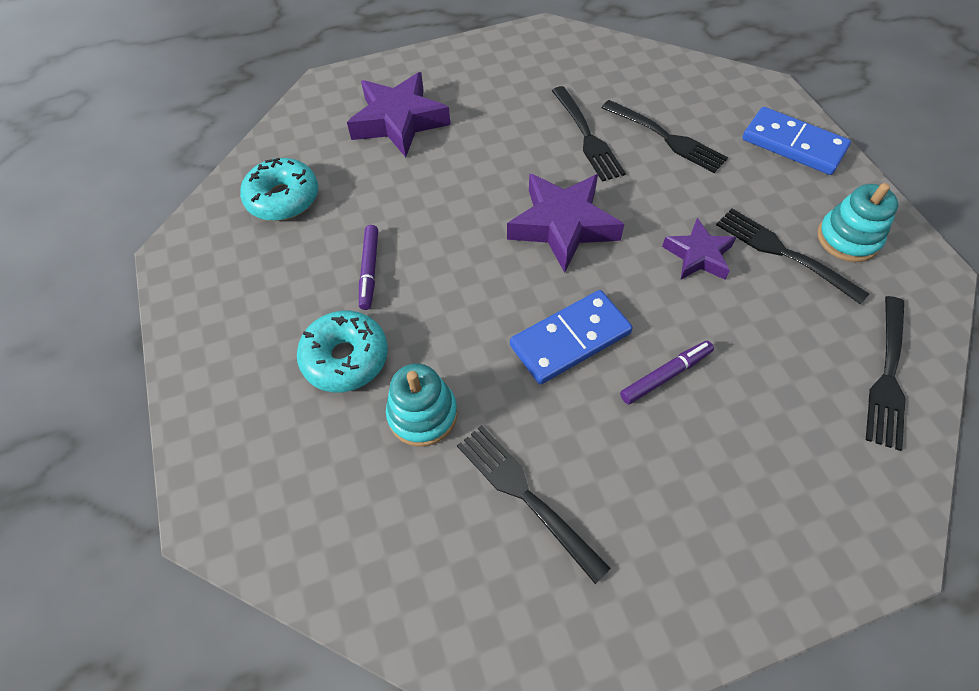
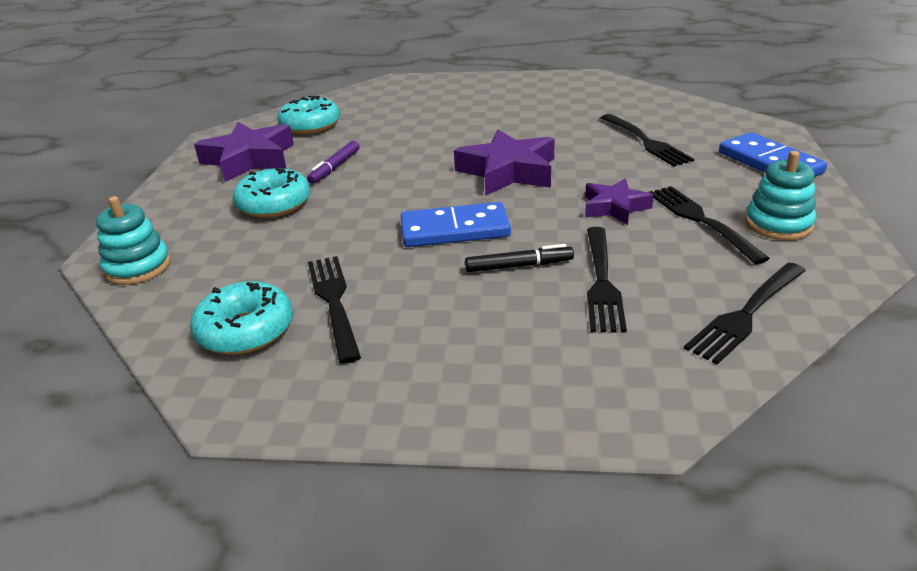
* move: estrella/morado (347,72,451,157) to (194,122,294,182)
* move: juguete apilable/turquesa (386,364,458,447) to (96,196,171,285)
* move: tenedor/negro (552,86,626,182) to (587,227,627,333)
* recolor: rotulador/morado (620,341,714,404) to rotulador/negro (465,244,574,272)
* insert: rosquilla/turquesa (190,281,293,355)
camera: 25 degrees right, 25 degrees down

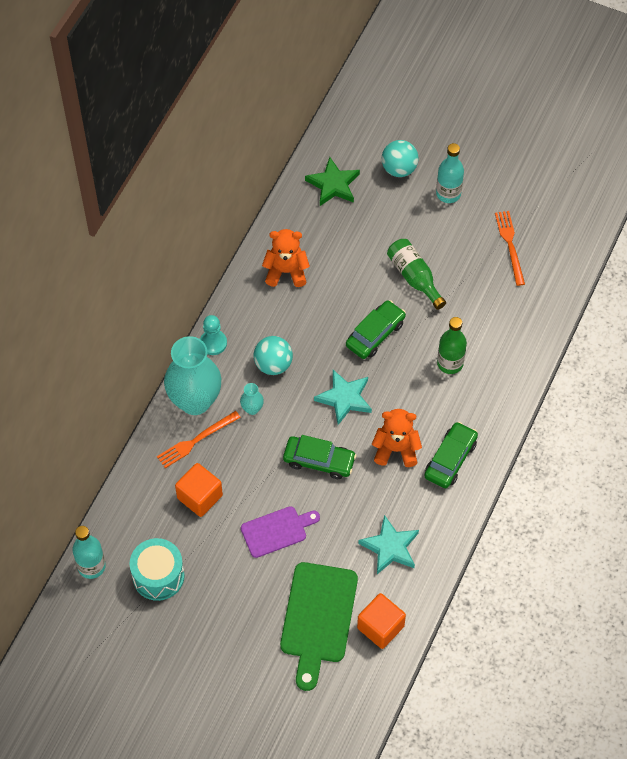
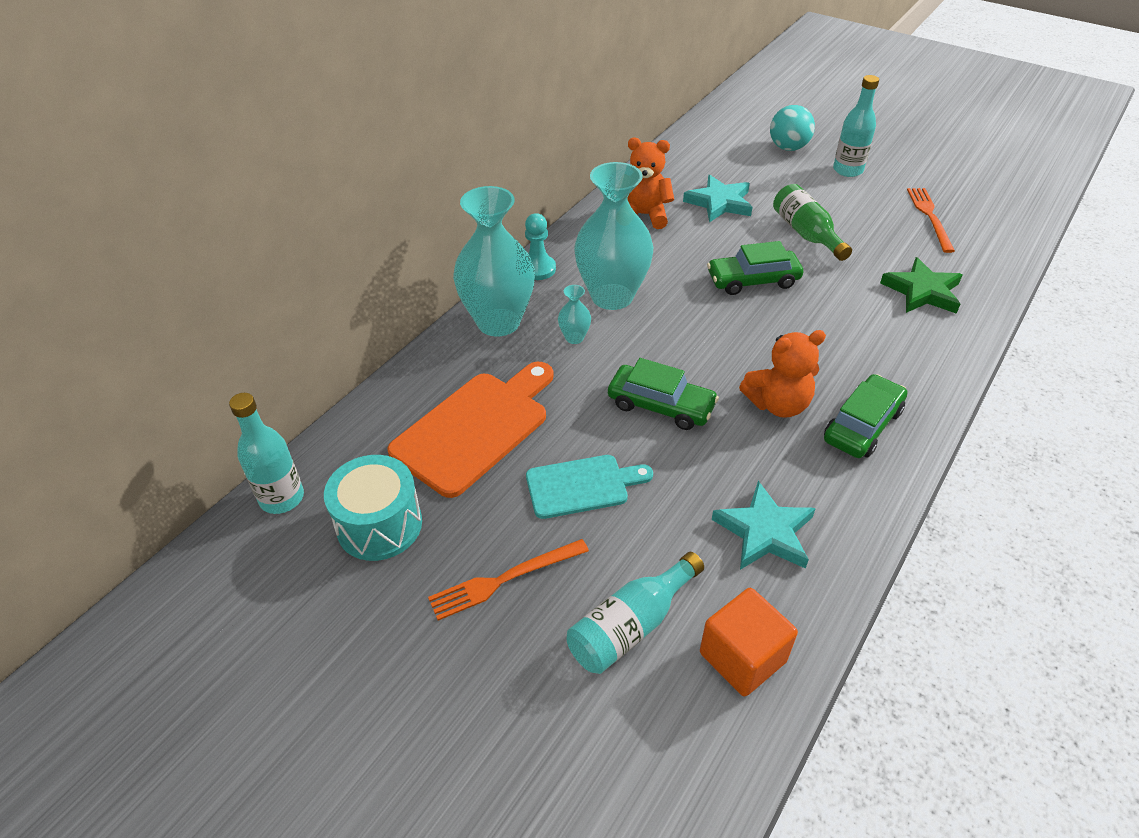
* move: tenedor/naranja (157,411,241,468) to (428,539,589,621)
* replace: cubo/naranja (175,463,223,517) to tabla de cortar/naranja (387,362,554,498)
* recolor: tabla de cortar/morado (241,506,320,558) to tabla de cortar/turquesa (526,455,653,519)
* replace: pelota/turquesa (253,336,293,375) to florero/turquesa (574,162,653,310)
* replace: tabla de cortar/verde (280,562,358,691) to botella/turquesa (567,552,704,674)
* move: estrella/verde (305,157,360,206) to (880,257,962,314)
* move: estrella/turquesa (314,370,372,425) to (683,175,752,222)
* rotate: coche/verde (346,300,406,359) = (707,241,803,295) 150 degrees counterclockwise
* rotate: osito/naranja (372,409,422,467) = (739,330,826,418) 150 degrees clockwise
* delete: botella/verde (437,317,467,374)
camera: 10 degrees right, 15 degrees down

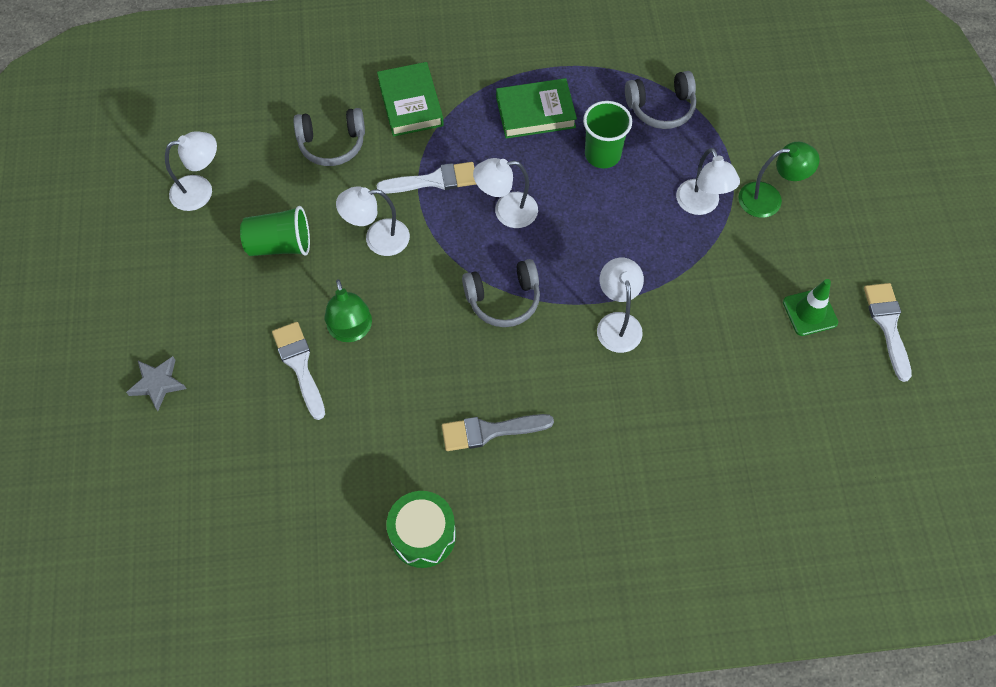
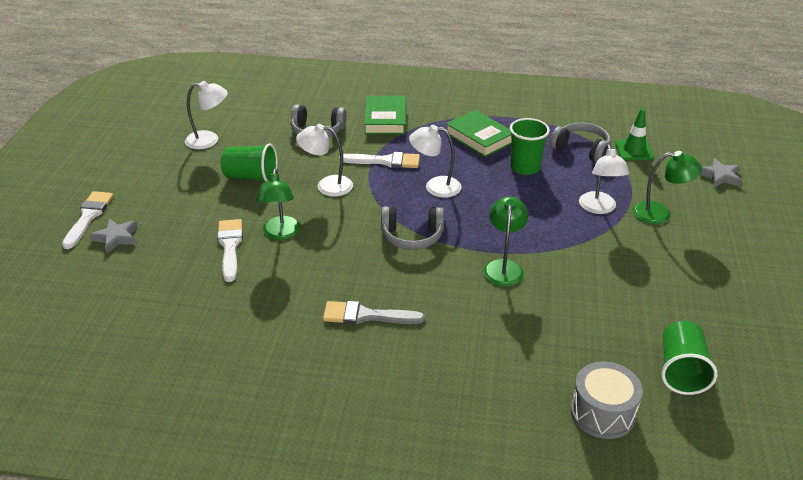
* delete: tambor/verde (386,491,456,568)
* rotate: libro/verde (496,78,577,139) = (446,110,512,157) 45 degrees clockwise
* recolor: lámpara/blanco (597,258,644,353) to lámpara/verde (483,196,528,286)
* rotate: auriculares/gris (625,71,696,129) = (550,123,611,162) 150 degrees counterclockwise
* move: cono de tráfico/verde (783,279,838,336) to (615,108,654,160)
* move: pincel/blanco (864,283,912,382) to (62,191,113,249)
* insert: tambor/gris (571,361,643,439)
* insert: vaso/verde (661,321,717,395)
* insert: estrella/gris (700,158,742,188)
camera: 15 degrees right, 25 degrees down

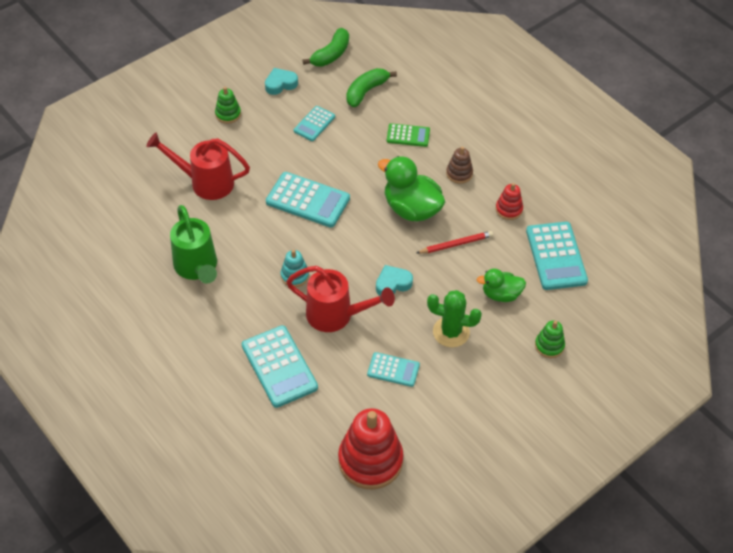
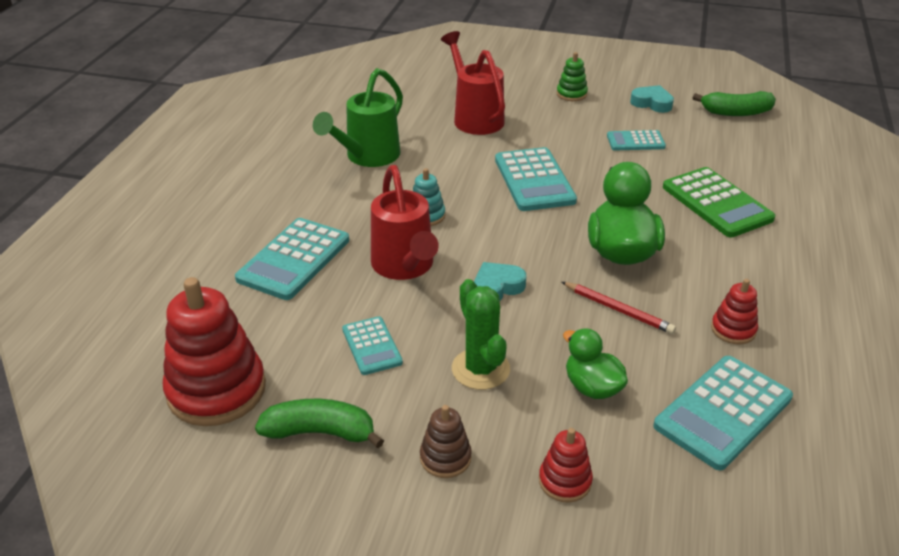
* move: plátano/verde (346,68,397,107) to (255,399,384,448)
* rotate: corazón/turquesa (376,265,413,296) = (474,262,526,301) 60 degrees counterclockwise
* resize: calculadora/verde (387,123,430,147) = (663,167,776,237) x1.73
* move: juguete apilable/marrón (446,147,473,184) to (420,405,472,478)
* recolor: juguete apilable/verde (535,320,565,358) to juguete apilable/rojo (539,428,593,503)
camera: 55 degrees right, 15 degrees down

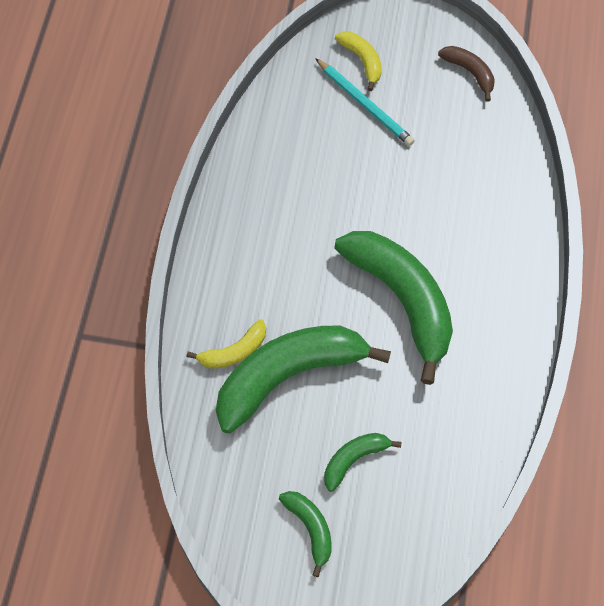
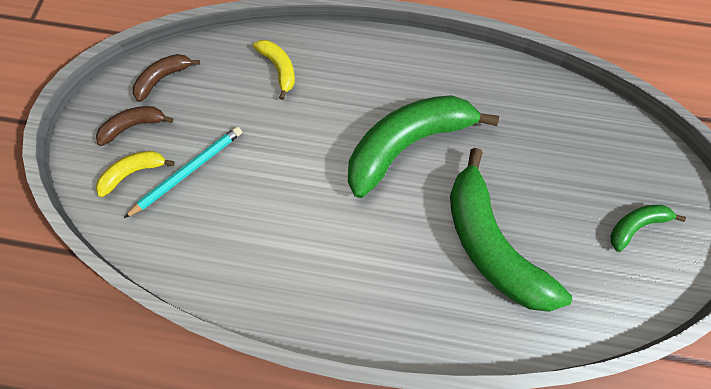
* move: plátano/amarillo (187,319,266,369) to (253,40,295,100)
* delete: plátano/verde (324,433,402,492)
* insert: plátano/marrón (96,106,174,146)
camera: 90 degrees left, 5 degrees up

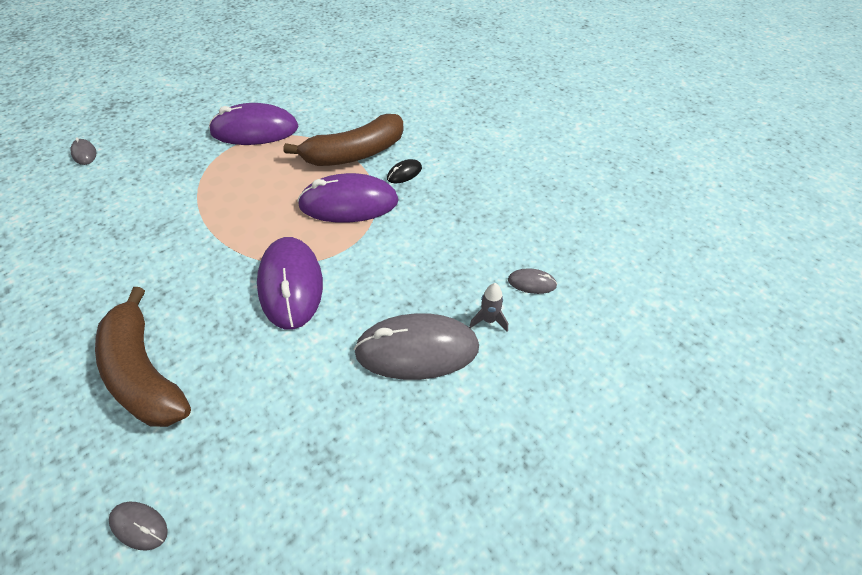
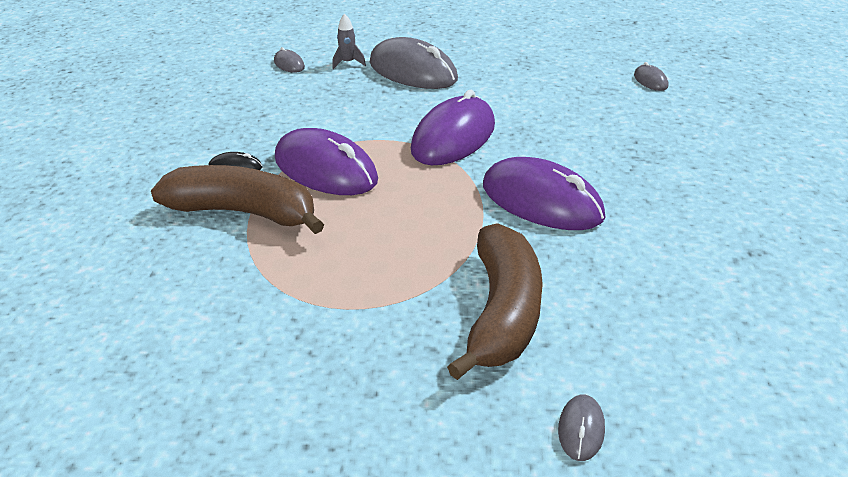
* move: plátano/marrón (95,287,191,427) to (447,223,543,380)
* move: ratón/morado (209,103,299,145) to (483,157,605,230)
camera: 135 degrees left, 15 degrees down

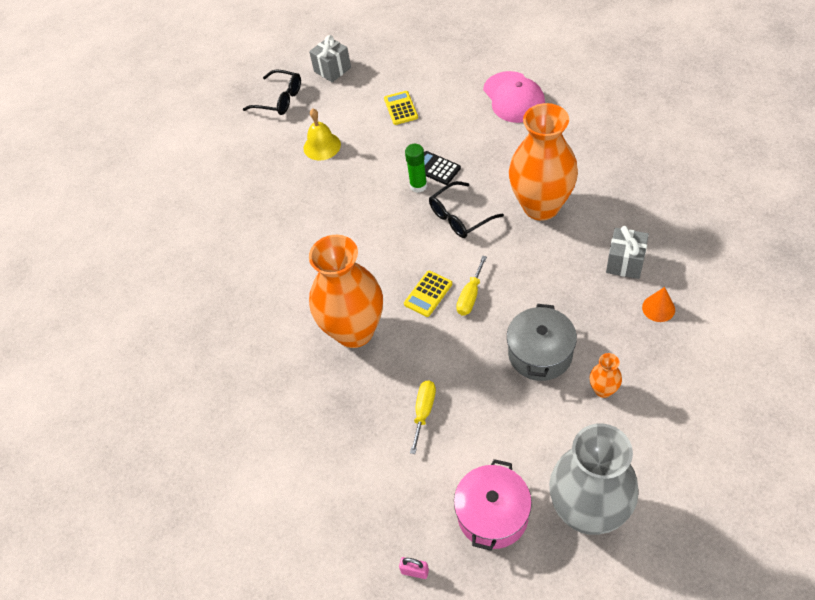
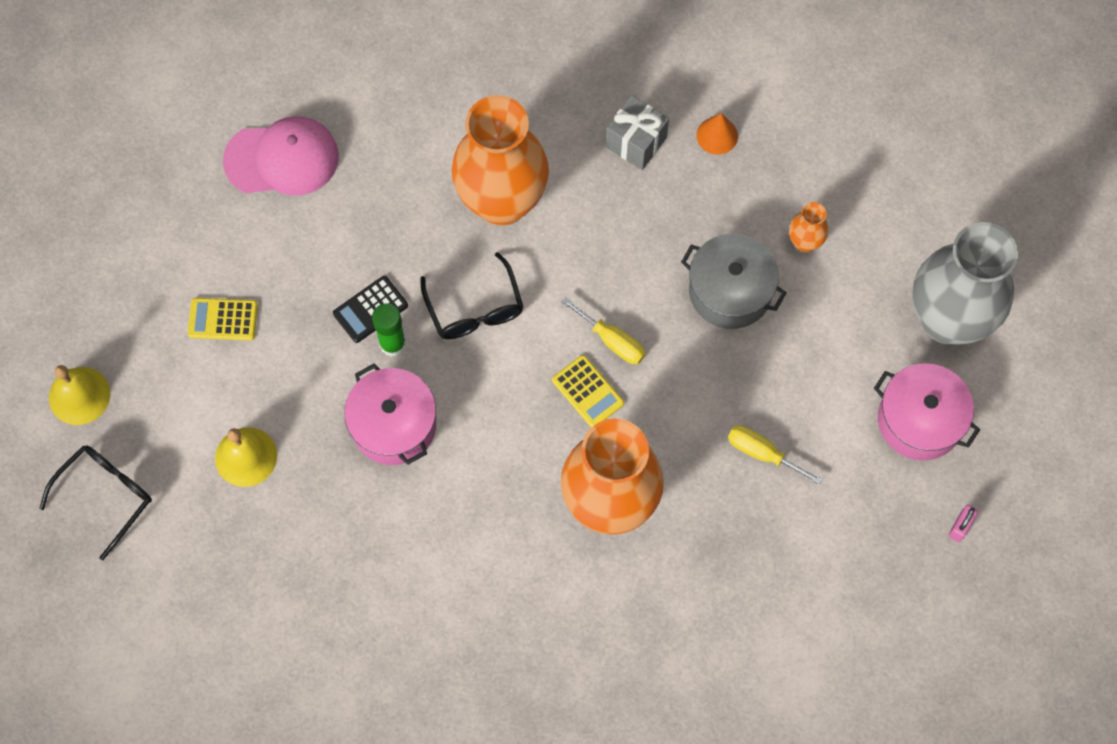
* replace: regalo/gris (309,35,351,82) to campana/amarillo (49,365,110,425)
* insert: olla/rosa (344,364,436,465)
camera: 80 degrees left, 15 degrees up

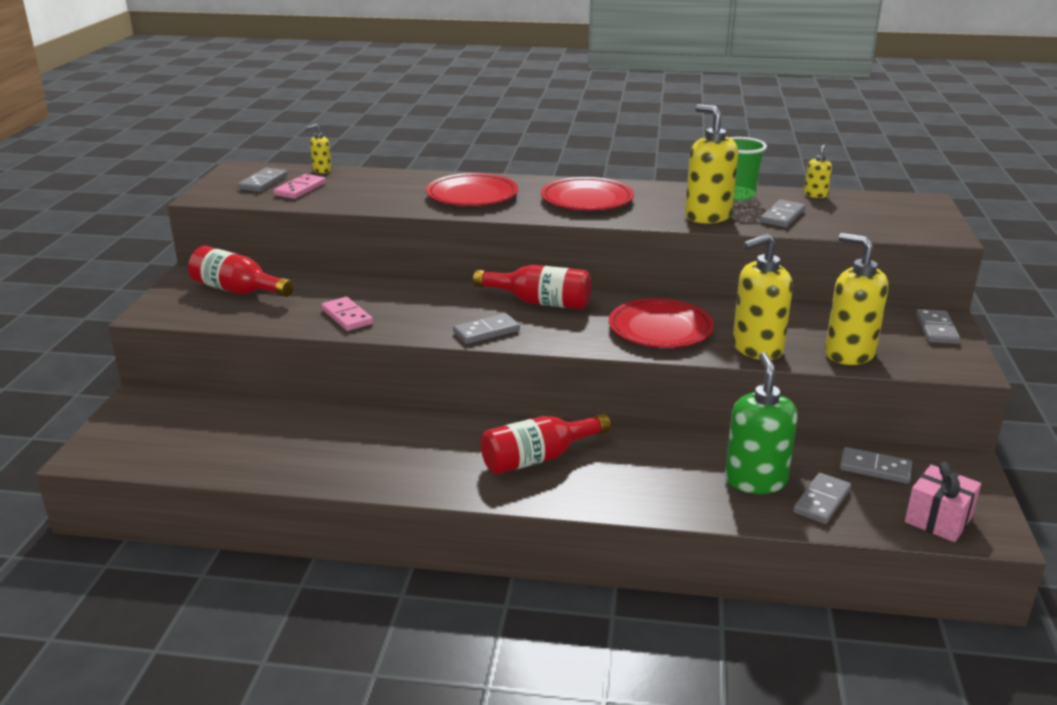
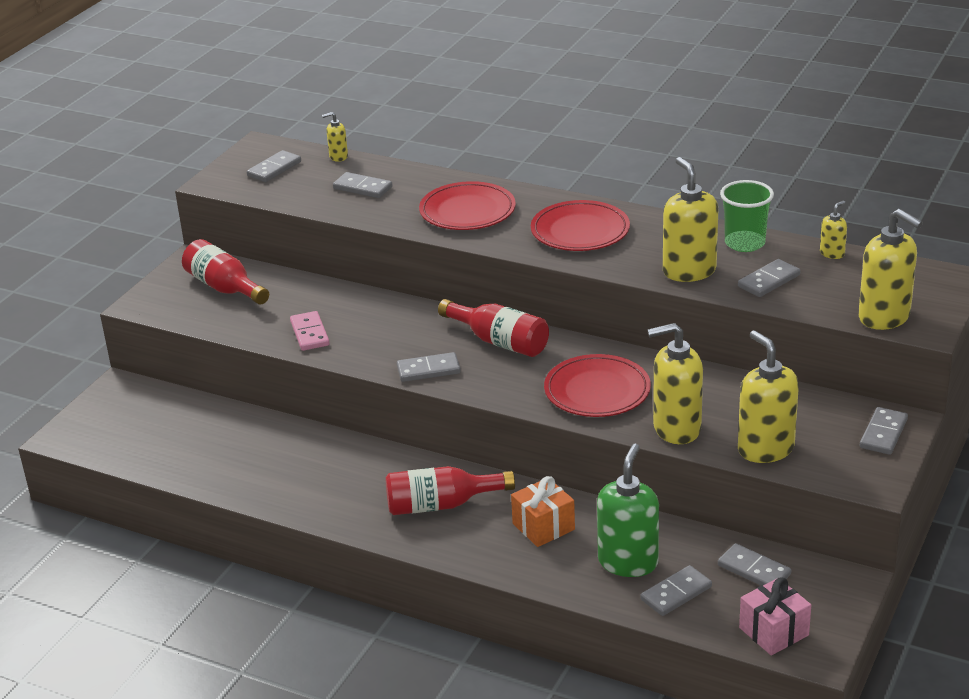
* delete: ficha de dominó/rosa (274,174,326,199)
* insert: ficha de dominó/gris (333,172,393,198)
* insert: regalo/naranja (511,476,575,547)
* insert: dispensador de jabón/amarillo (858,209,923,330)
camera: 20 degrees right, 5 degrees up

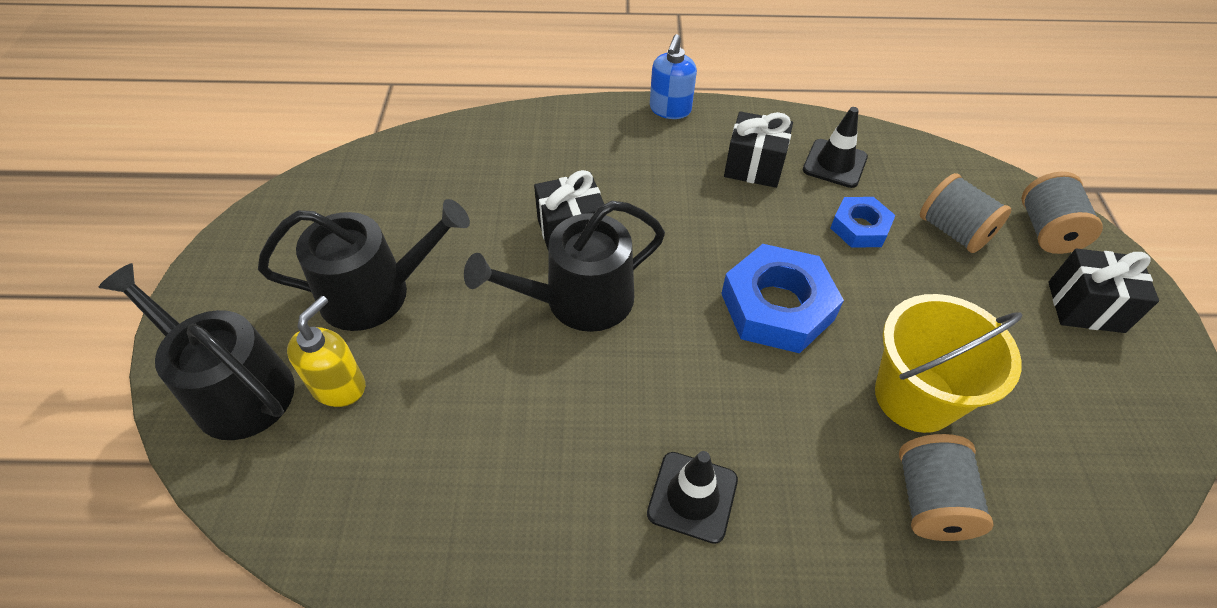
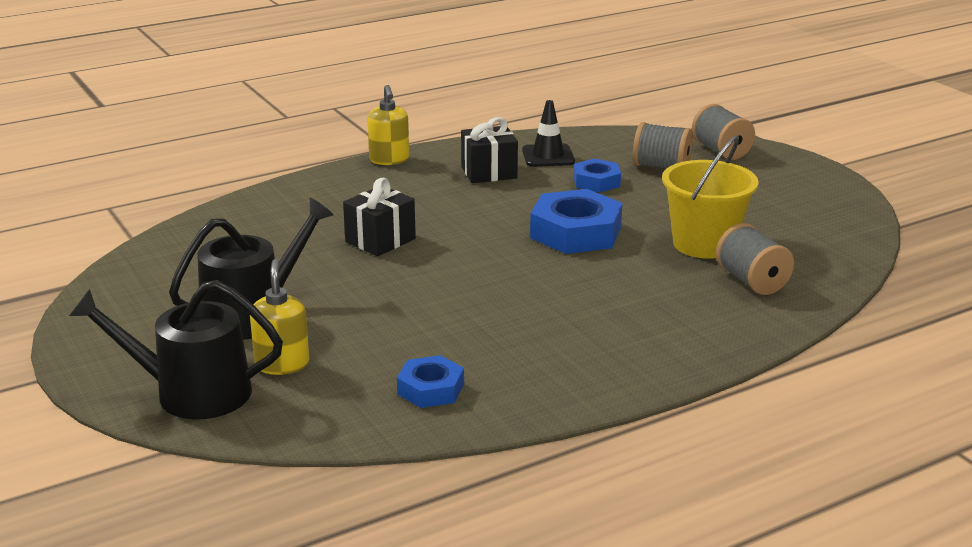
* delete: regadera/negro (464,201,665,332)
* delete: cono de tráfico/negro (647,451,738,544)
* recolor: dispensador de jabón/azul (650,34,697,119) to dispensador de jabón/amarillo (368,85,409,165)
* delete: regalo/negro (1048,249,1159,333)
* insert: tuerca/azul (397,355,464,408)
camera: 30 degrees left, 25 degrees down

